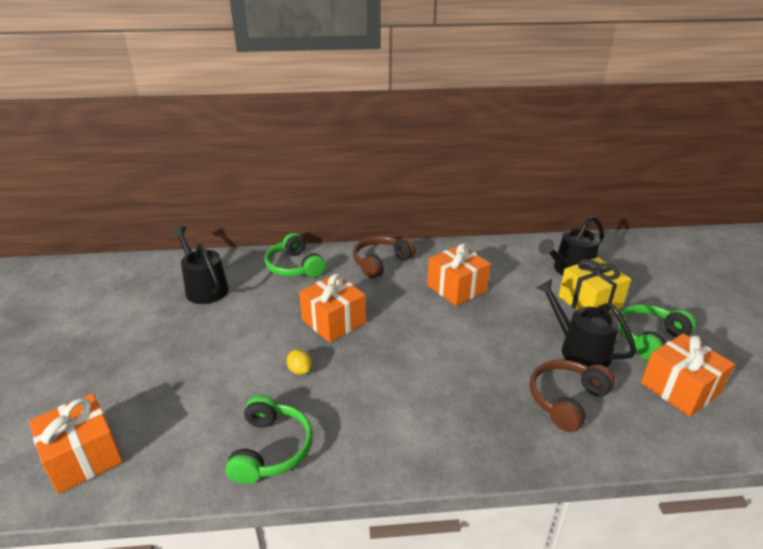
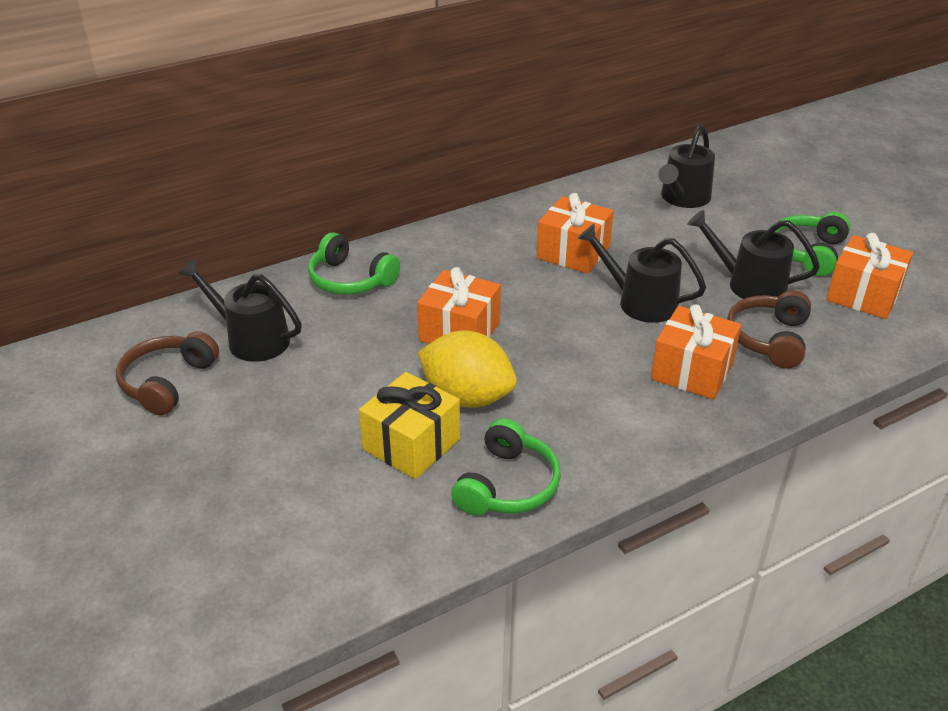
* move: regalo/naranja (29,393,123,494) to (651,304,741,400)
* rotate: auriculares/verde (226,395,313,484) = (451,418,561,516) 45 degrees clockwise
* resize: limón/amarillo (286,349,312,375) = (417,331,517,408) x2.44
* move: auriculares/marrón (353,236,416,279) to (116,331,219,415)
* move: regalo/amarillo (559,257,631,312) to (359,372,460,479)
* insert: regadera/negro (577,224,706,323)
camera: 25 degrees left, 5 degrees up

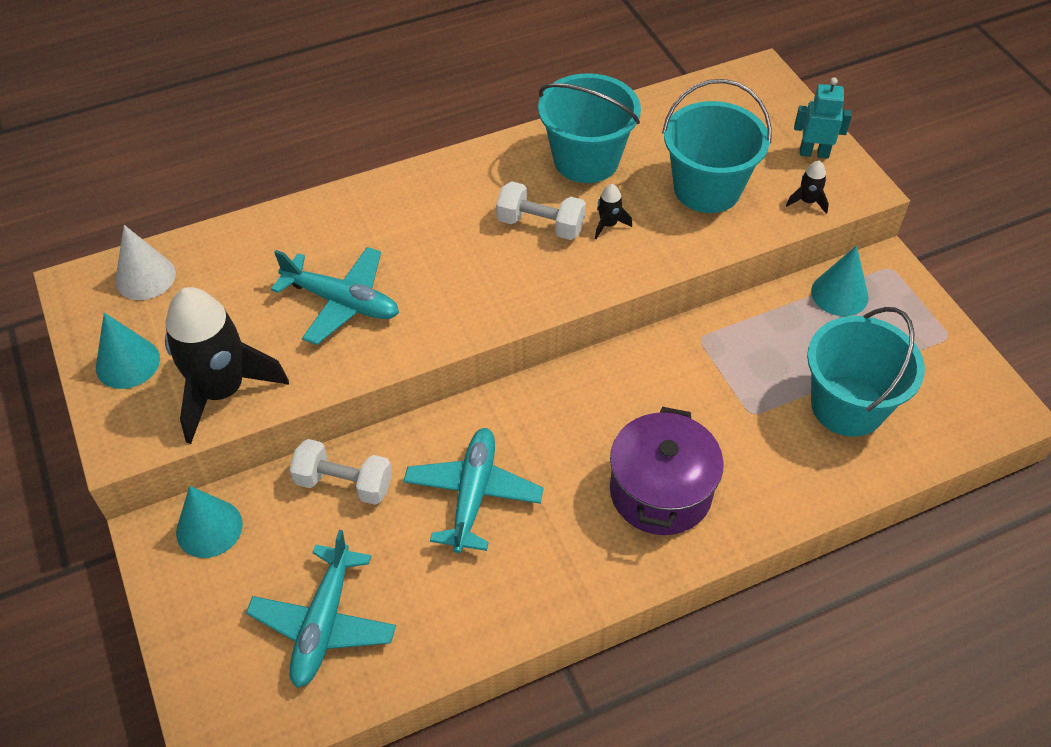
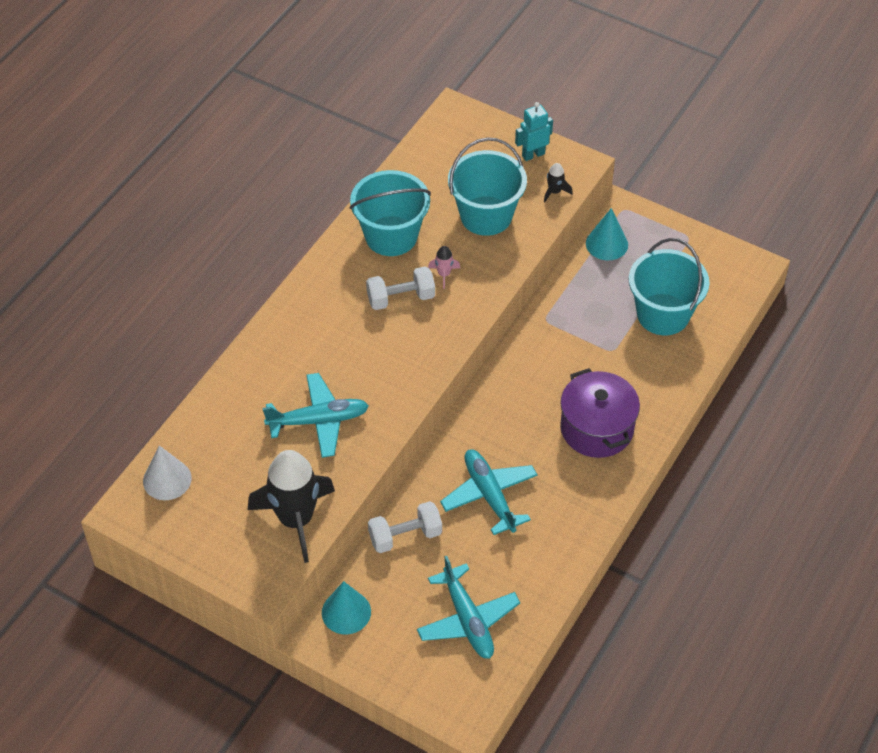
* delete: cono/turquesa (96,313,160,389)
* recolor: cohete/negro (595,184,632,239) to cohete/rosa (428,246,460,289)
camera: 35 degrees left, 0 degrees up

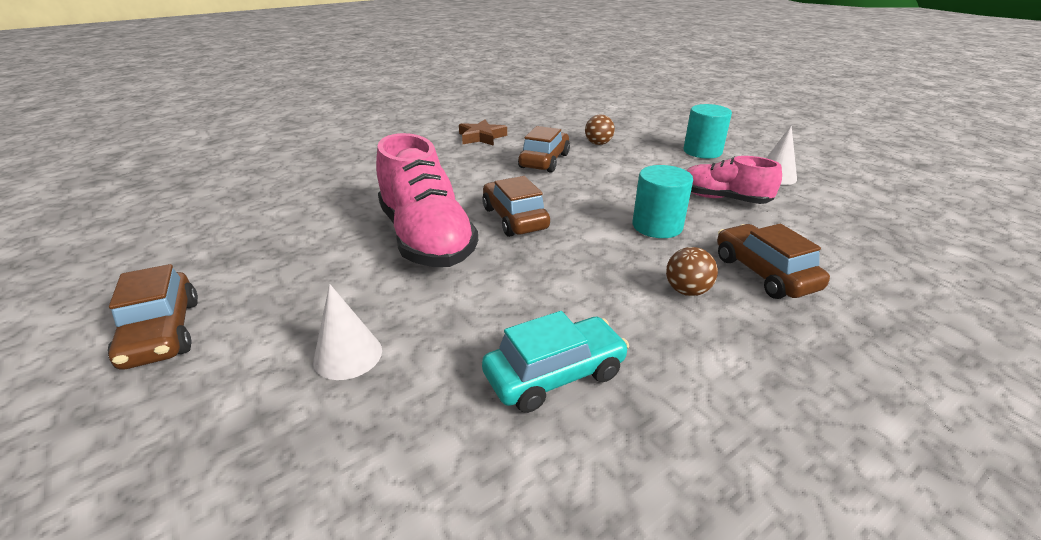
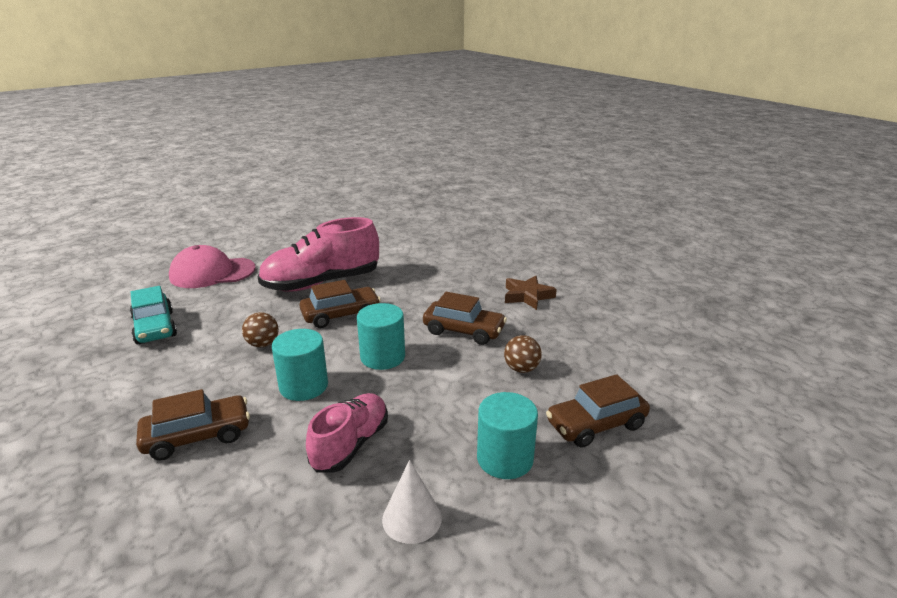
* move: coche/marrón (108,264,198,370) to (546,374,650,448)
* replace: cono/blanco (313,284,382,380) to gorra/rosa (169,245,256,288)
* move: pelota/marrón (666,247,718,296) to (242,312,279,347)
* insert: cilindro/turquesa (357,303,405,370)
camera: 90 degrees right, 5 degrees down

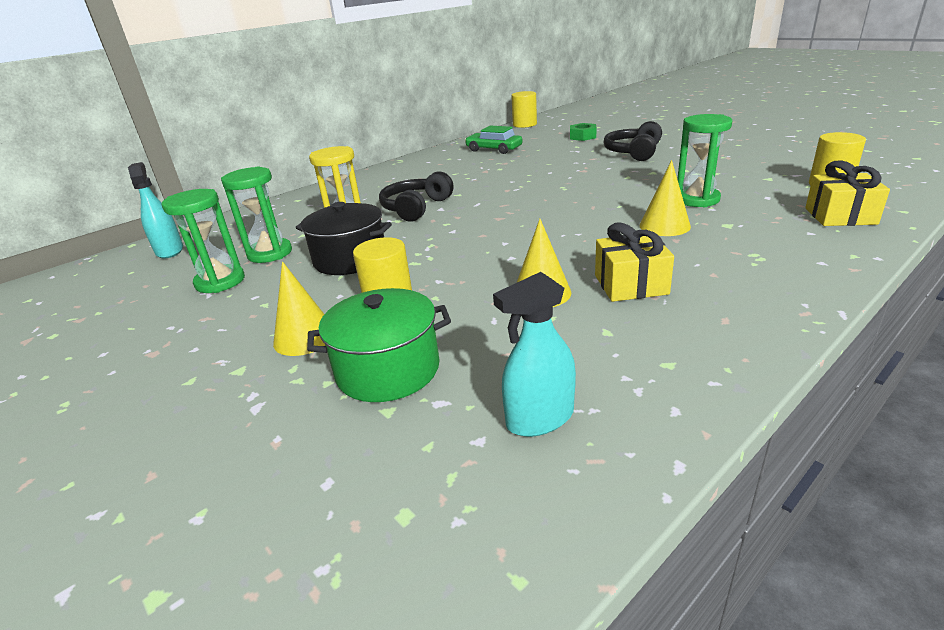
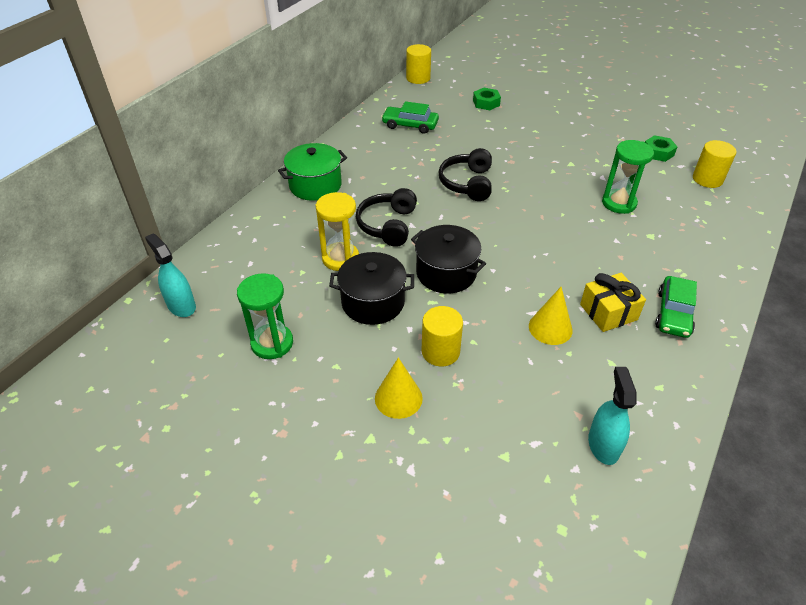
* delete: reloj de arena/verde (221,166,292,263)
* move: olla/verde (307,288,451,402) to (278,143,347,201)
* rotate: pulverizador/turquesa (493,272,576,437) = (588,367,637,465) 135 degrees clockwise
* move: auriculares/negro (603,121,662,161) to (439,148,492,201)
* delete: cono/amarillo (639,160,691,236)
* delete: regalo/amarillo (805,160,890,226)
* insert: olla/negro (411,225,486,294)
* insert: tuerca/verde (645,135,677,162)
* insert: coche/verde (655,276,697,338)
camera: 20 degrees left, 15 degrees up

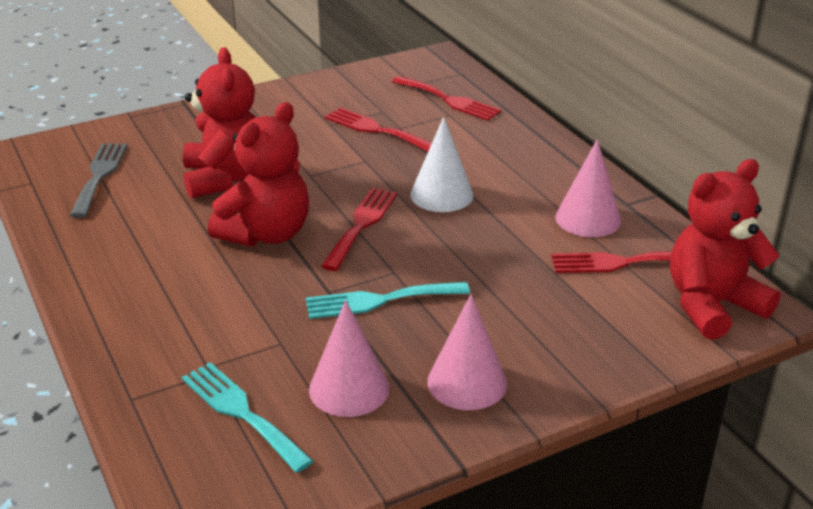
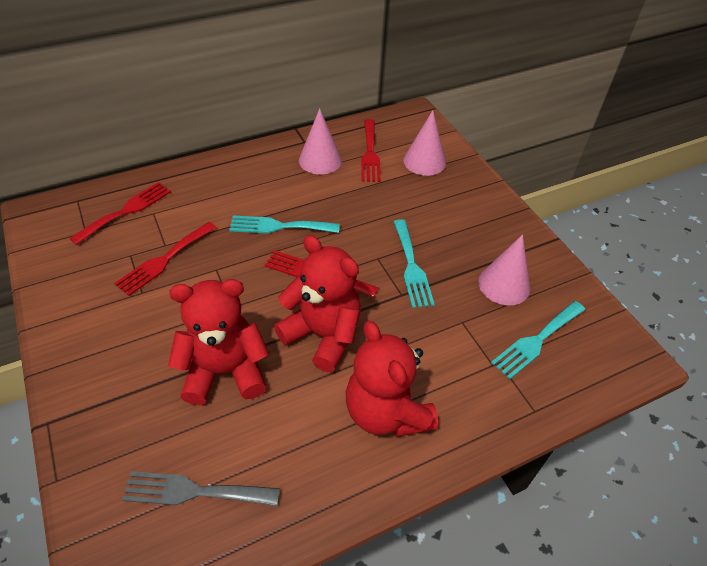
* replace: cono/blanco (410,117,474,212) to tenedor/turquesa (229,216,340,234)
* move: cono/rosa (427,294,507,410) to (403,110,446,176)
* move: osito/rojo (670,159,781,340) to (346,320,438,437)
camera: 90 degrees left, 15 degrees up

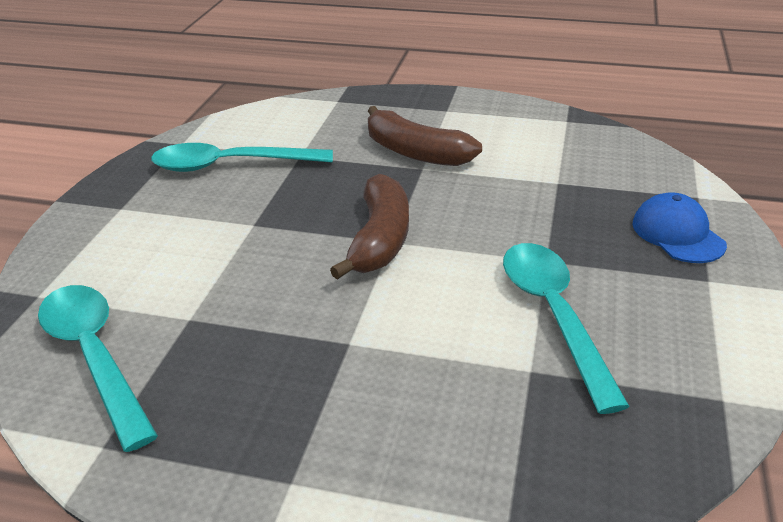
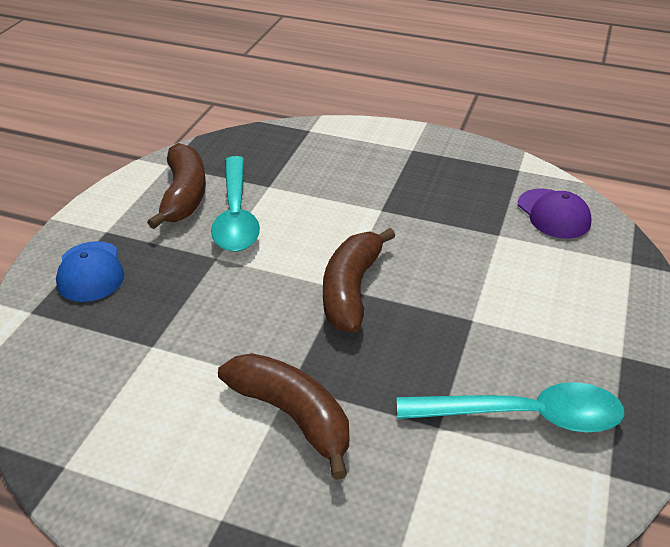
* replace: cuchara/turquesa (38,285,158,452) to gorra/morado (518,189,591,239)
* insert: plátano/marrón (147,143,206,229)
camera: 175 degrees left, 5 degrees up

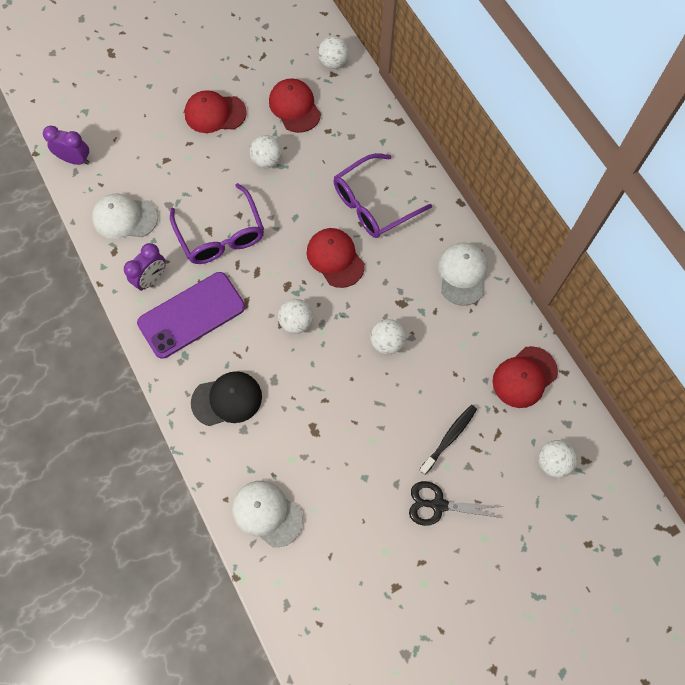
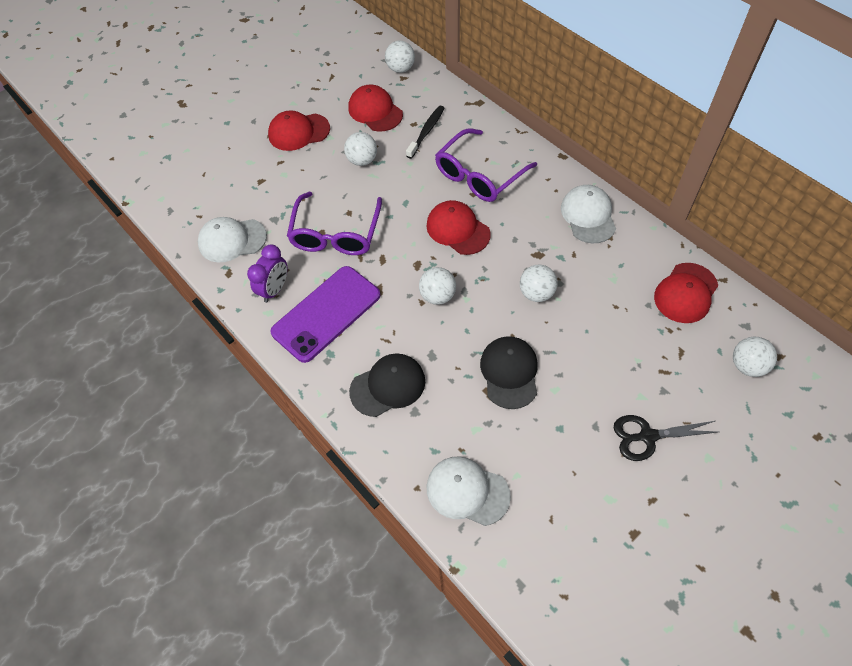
* delete: despertador/morado (43,126,90,165)
* rotate: gafas/morado (170,183,264,264) = (287,192,382,255) 45 degrees clockwise
* move: cepillo de dientes/negro (419,405,477,475) to (406,106,444,159)
* insert: gorra/negro (480,336,537,409)
camera: 10 degrees left, 10 degrees down

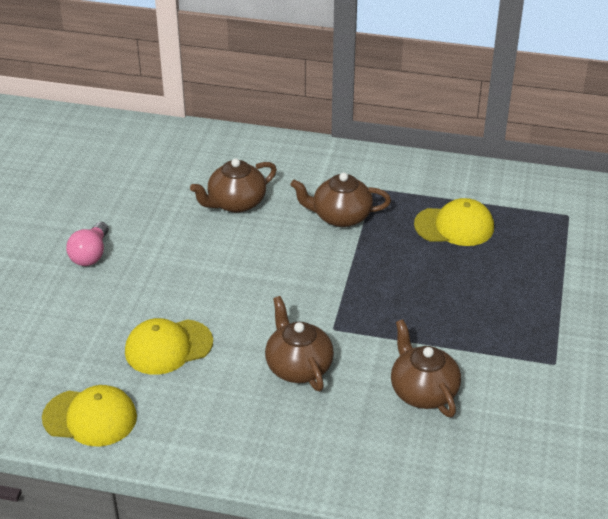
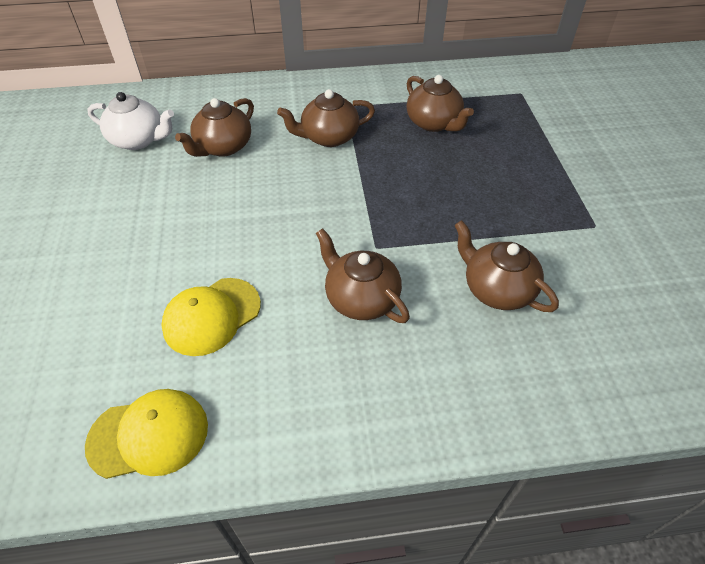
* delete: bombilla/rosa (66,222,109,266)
* replace: gorra/amarillo (414,198,494,246) to tetera/marrón (406,75,474,132)
* insert: tetera/blanco (87,92,174,150)
camera: 20 degrees left, 10 degrees up

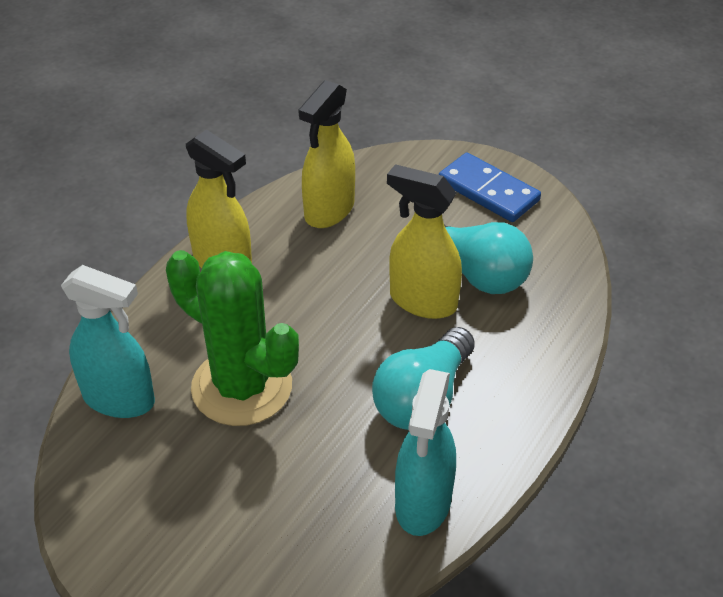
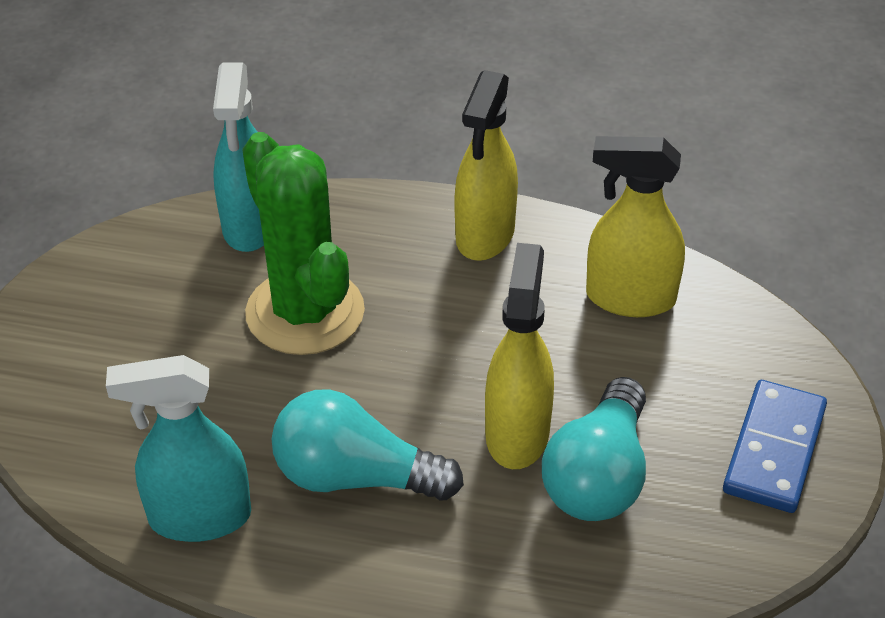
* rotate: cactus/verde (166,250,299,426) = (242,132,365,355) 45 degrees counterclockwise
camera: 70 degrees right, 0 degrees up

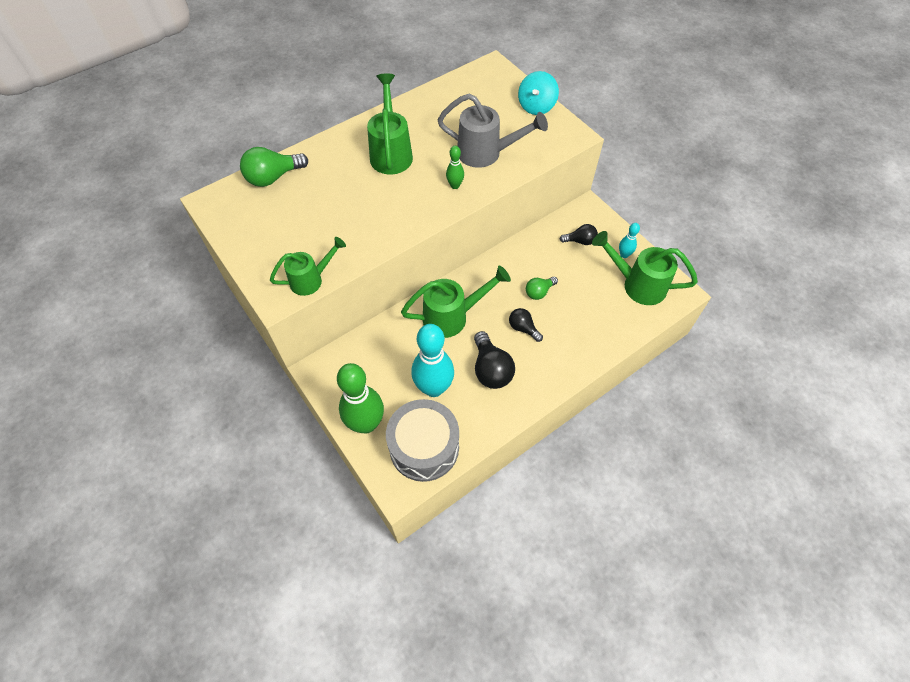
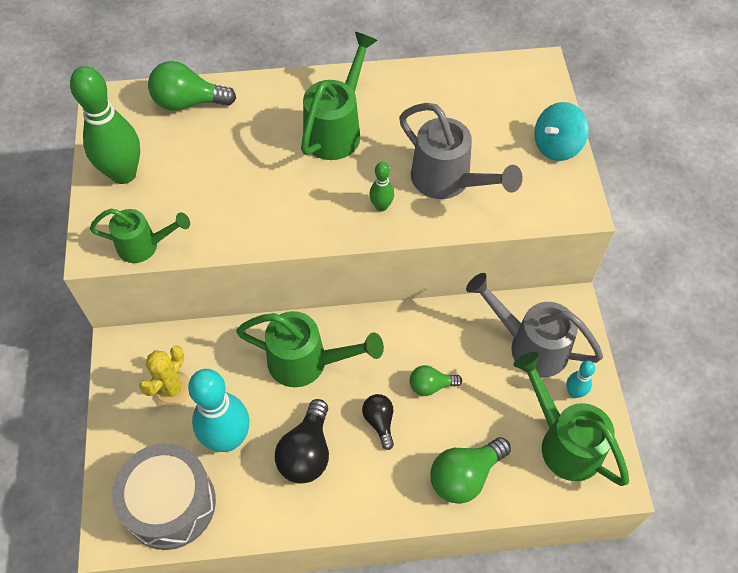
* move: bolo/verde (337,363,384,434) to (70,66,140,184)
* replace: bombilla/negro (560,224,598,245) to regadera/gris (466,273,603,377)
* insert: cactus/amarillo (139,346,190,407)
* insert: bombilla/verde (430,437,511,504)
camera: 30 degrees right, 0 degrees up

